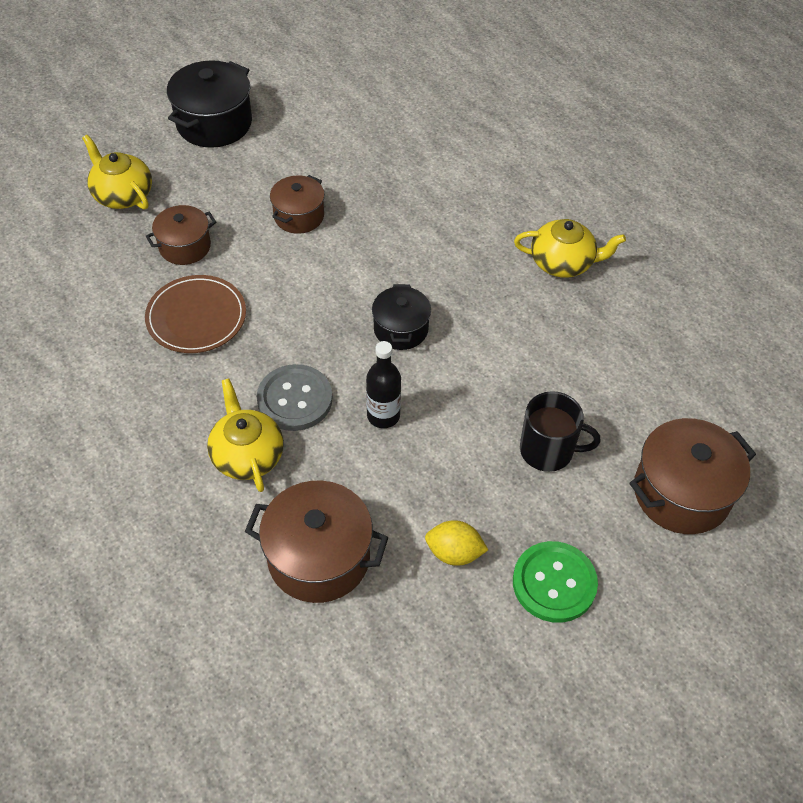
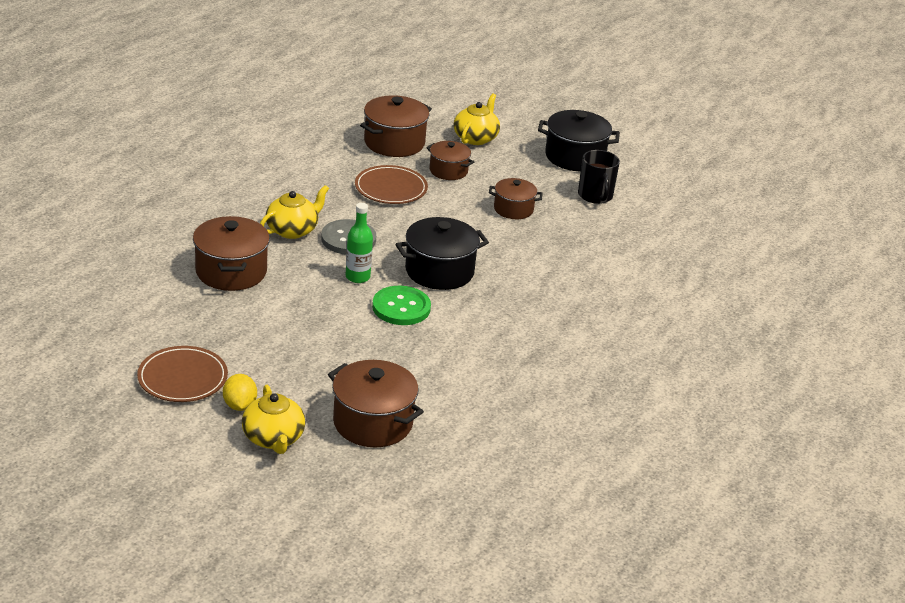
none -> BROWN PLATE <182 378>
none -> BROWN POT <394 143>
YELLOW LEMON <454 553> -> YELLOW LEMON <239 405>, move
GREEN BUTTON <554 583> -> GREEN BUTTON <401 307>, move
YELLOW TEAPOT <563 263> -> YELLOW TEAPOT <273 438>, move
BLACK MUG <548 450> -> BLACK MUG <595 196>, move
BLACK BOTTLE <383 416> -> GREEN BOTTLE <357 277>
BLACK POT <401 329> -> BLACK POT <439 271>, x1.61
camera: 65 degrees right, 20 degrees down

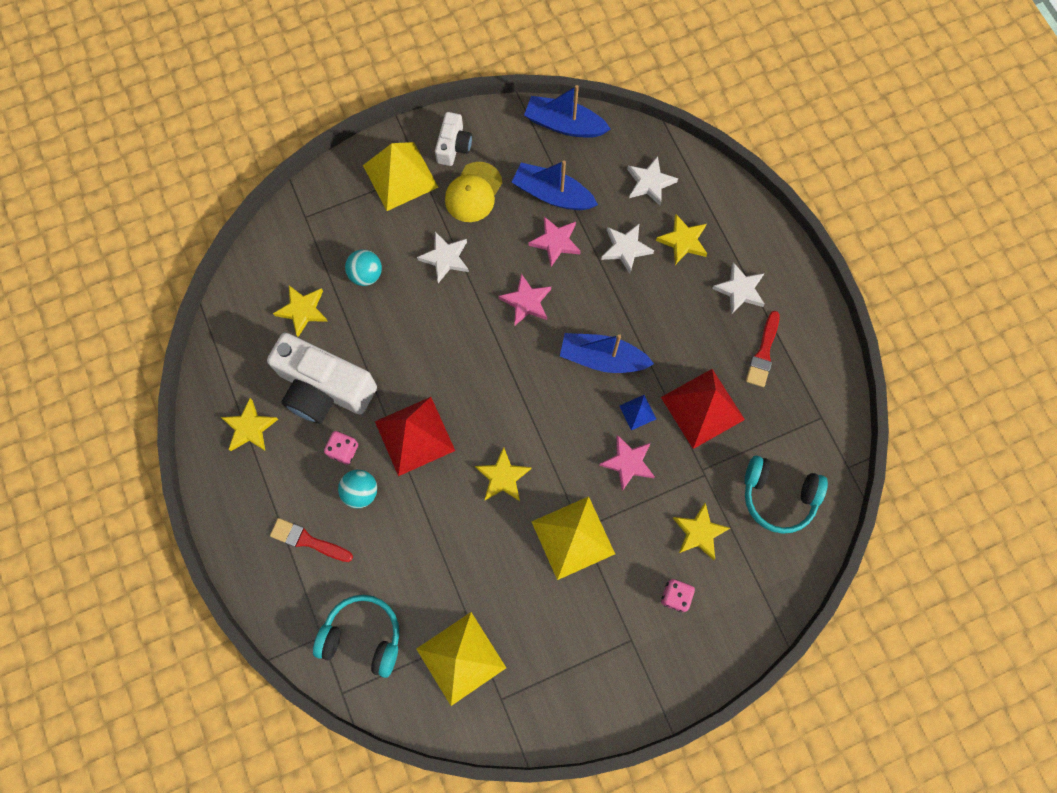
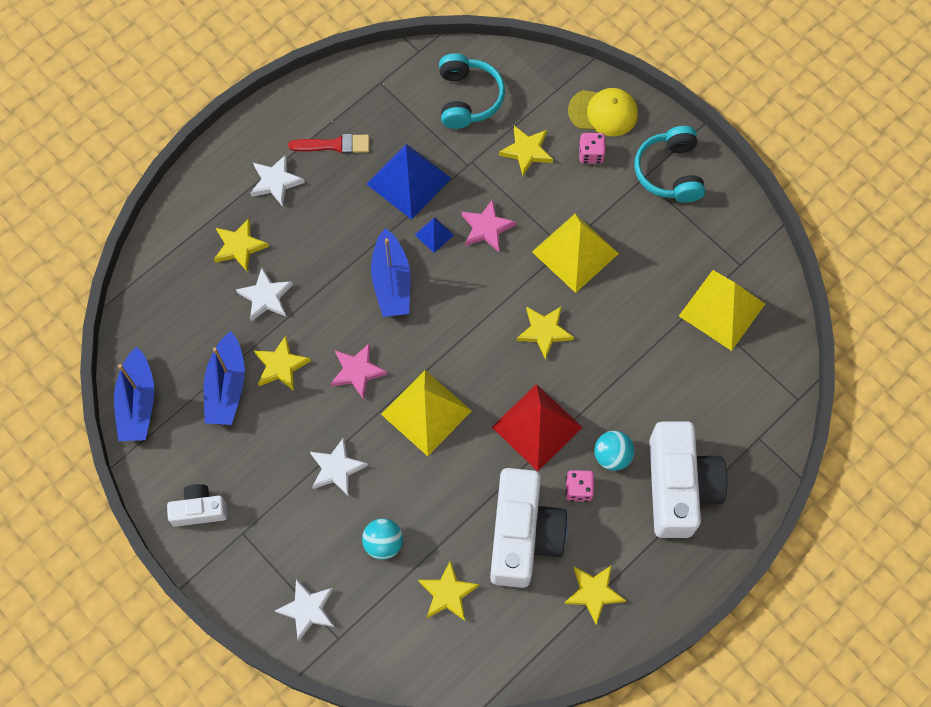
TURQUOISE HEADPHONES <363 637> -> TURQUOISE HEADPHONES <670 172>, move
YELLOW PYRAMID <400 176> -> YELLOW PYRAMID <426 412>, move
YELLOW CAP <473 192> -> YELLOW CAP <603 112>, move
WHITE STAR <650 183> -> WHITE STAR <307 609>, move
RED BRUSH <308 540> -> WHITE CAMERA <679 487>
PINK STAR <555 242> -> YELLOW STAR <281 366>
RED PYRAMID <702 408> -> BLUE PYRAMID <409 181>
camera: 110 degrees left, 5 degrees down

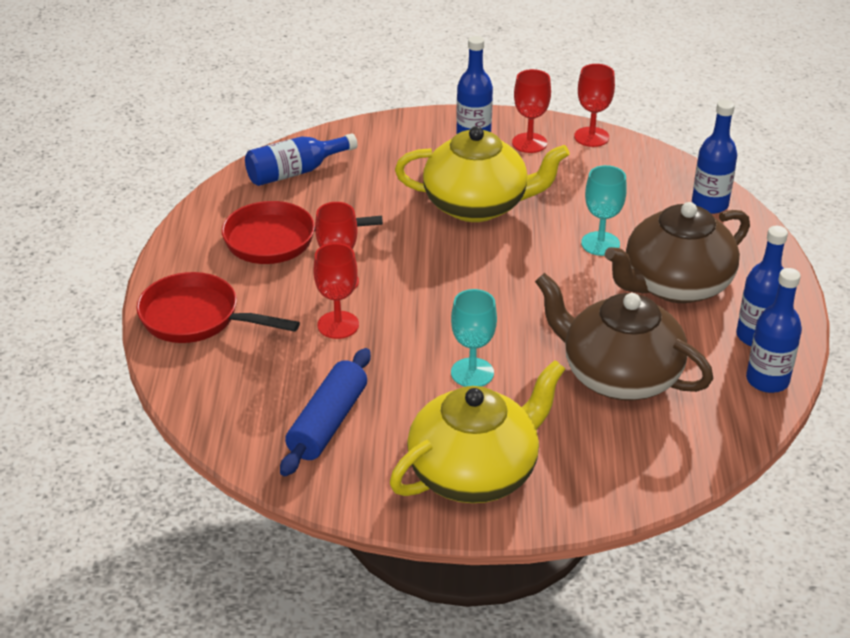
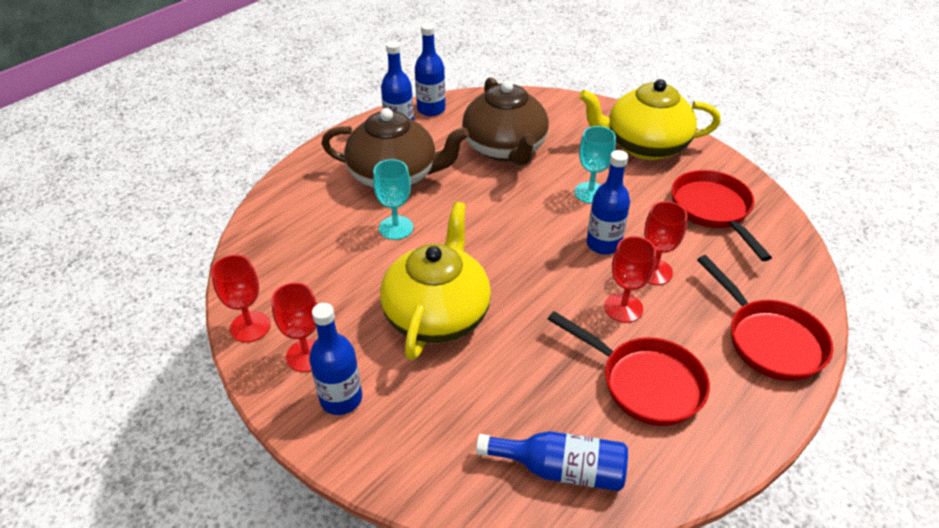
BLUE BOTTLE <709 204> -> BLUE BOTTLE <603 244>, move
BLUE ROLLING PIN <328 423> -> RED PAN <713 210>
YELLOW TEAPOT <477 205> -> YELLOW TEAPOT <437 314>, 60 degrees clockwise
camera: 140 degrees left, 5 degrees up

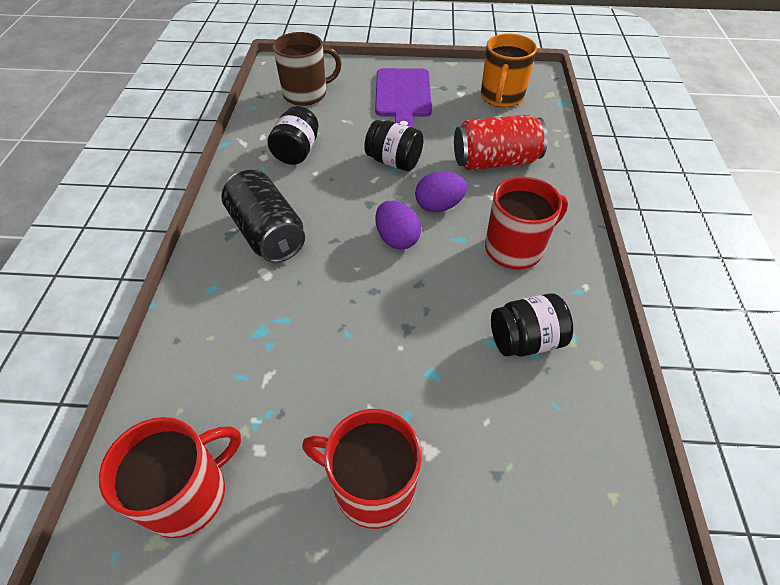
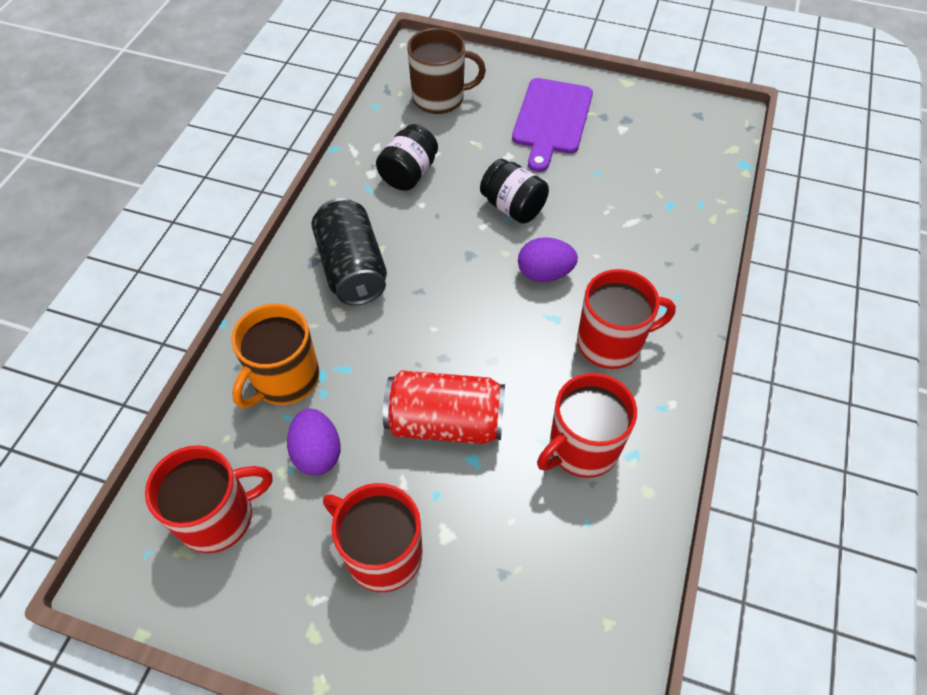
PURPLE EGG <397 239> -> PURPLE EGG <317 453>, move
RED CAN <495 161> -> RED CAN <445 422>, move
ORANGE MUG <501 97> -> ORANGE MUG <285 379>, move
BLACK JAR <525 340> -> RED MUG <582 448>
camera: 15 degrees right, 5 degrees up

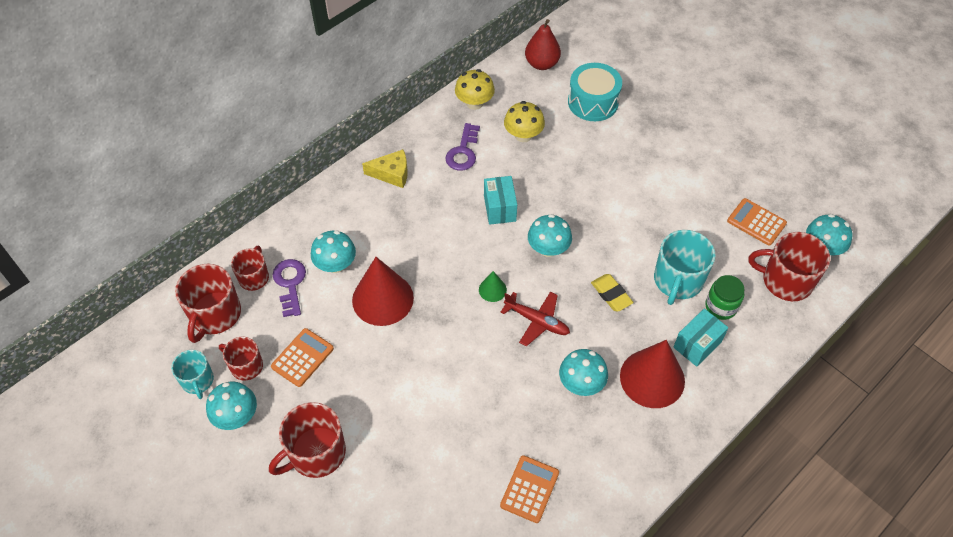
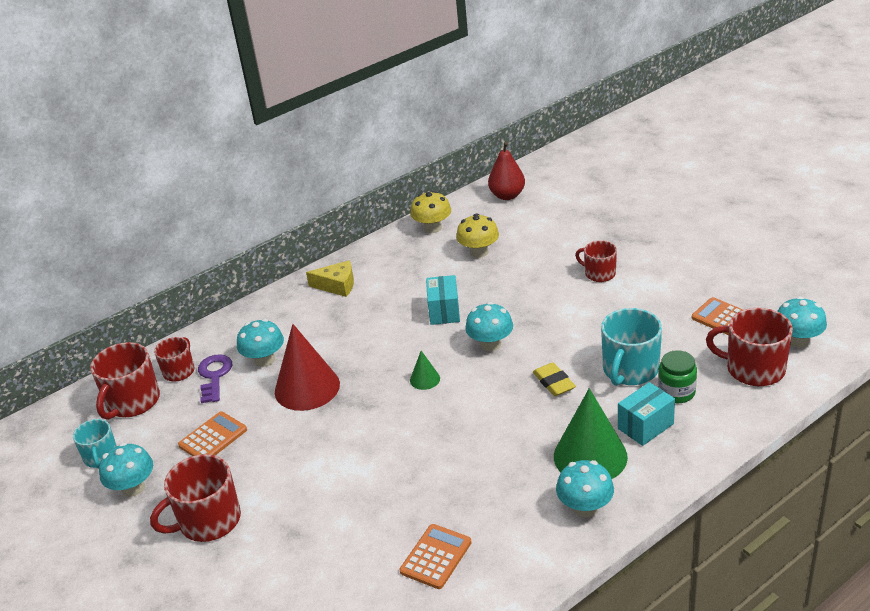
PURPLE KEY <463 152> -> none
RED PLANE <537 321> -> none
TURQUOISE DRUM <593 102> -> none
RED MUG <246 366> -> RED MUG <599 273>, move
TURQUOISE MUSHROOM <581 383> -> TURQUOISE MUSHROOM <585 507>, move
RED CONE <652 378> -> GREEN CONE <590 456>
camera: 10 degrees right, 20 degrees down

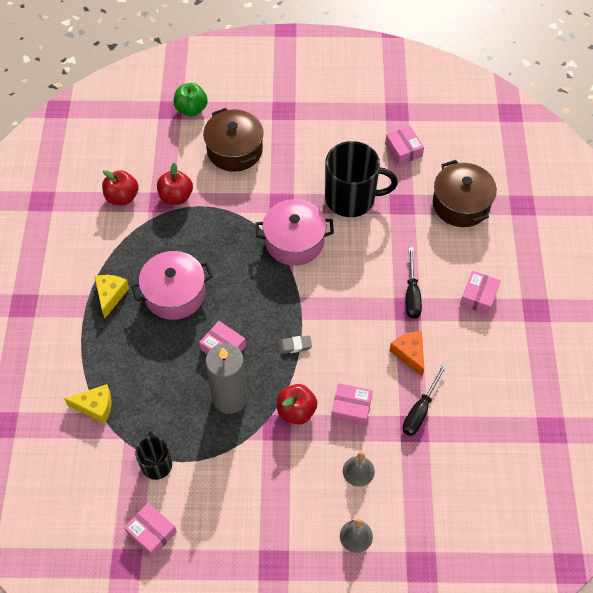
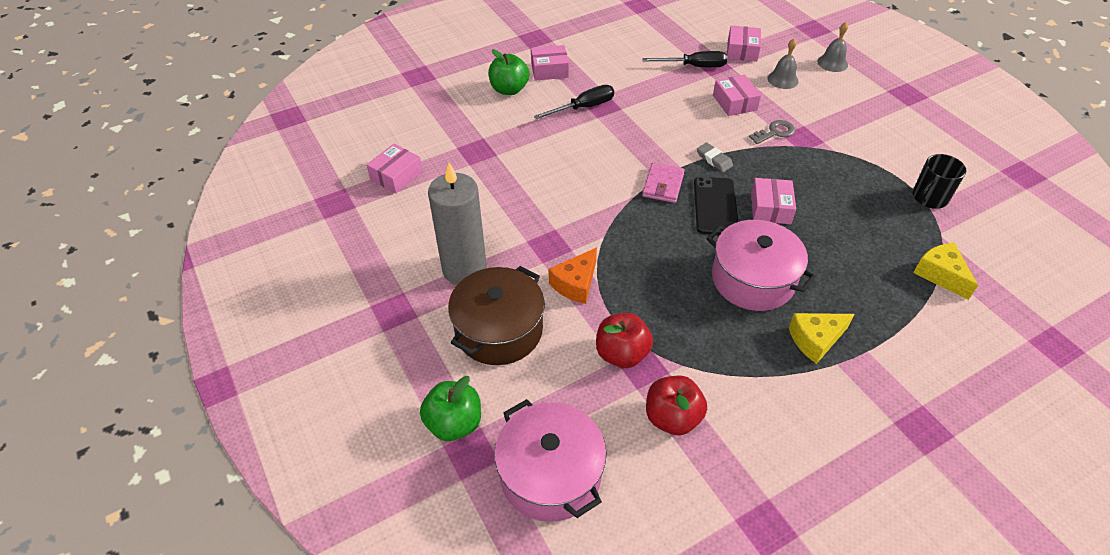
BLACK MUG <351 198> -> none
BROWN POT <461 204> -> none
none -> GREEN APPLE <509 89>
none -> PINK WALLET <663 185>
none -> BLACK PHONE <715 206>
PINK BOX <151 532> -> PINK BOX <742 51>, move
GREY CANDLE <229 398> -> GREY CANDLE <464 269>, move
PINK POT <294 241> -> PINK POT <550 474>, move
ORANGE CHEESE <409 354> -> ORANGE CHEESE <575 283>, move
RED APPLE <296 411> -> GREY KEY <775 132>
camera: 120 degrees left, 10 degrees down

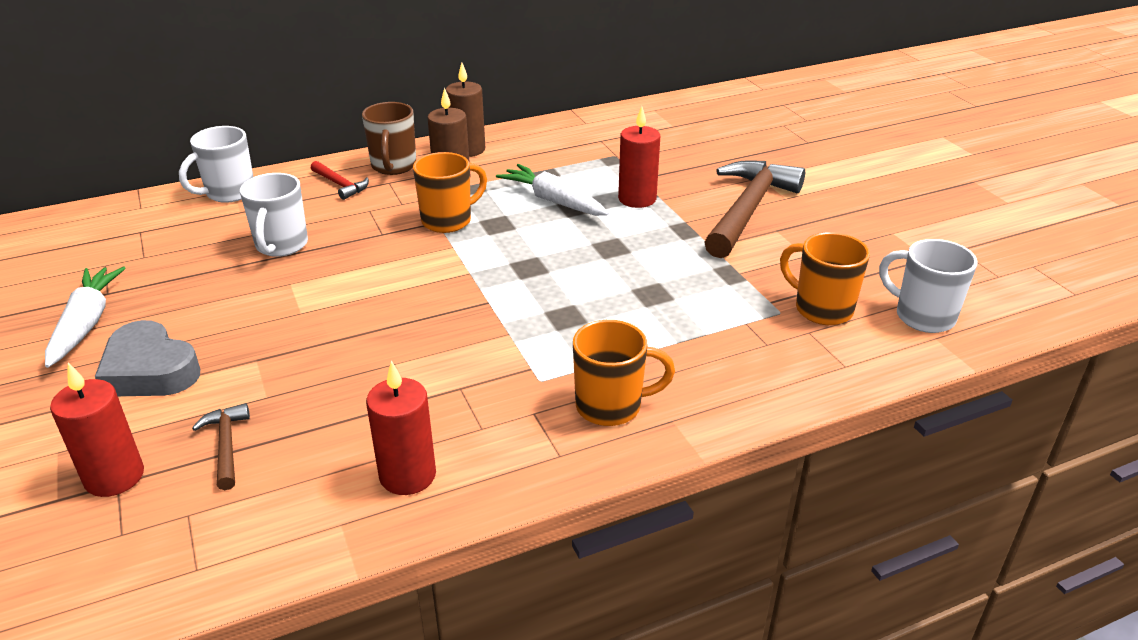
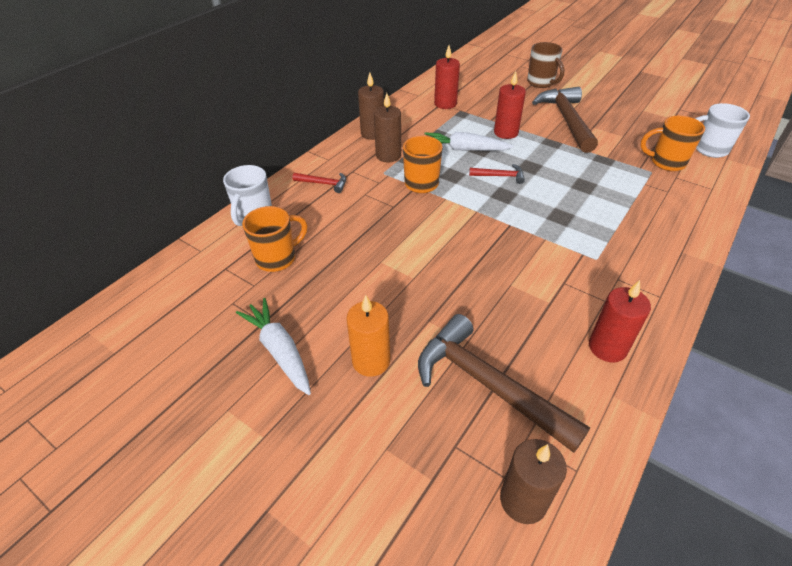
WHITE MUG <281 246> -> none
none -> RED HAMMER <500 176>
none -> BROWN CANDLE <523 500>
RED CANDLE <114 477> -> RED CANDLE <445 104>, move
BROWN MUG <393 166> -> BROWN MUG <541 83>, move
ORANGE MUG <611 406> -> ORANGE MUG <277 258>, move
GREY HEART <150 370> -> ORANGE CANDLE <371 361>
BROWN HAMMER <226 446> -> BROWN HAMMER <488 384>, x2.20
camera: 30 degrees left, 10 degrees up

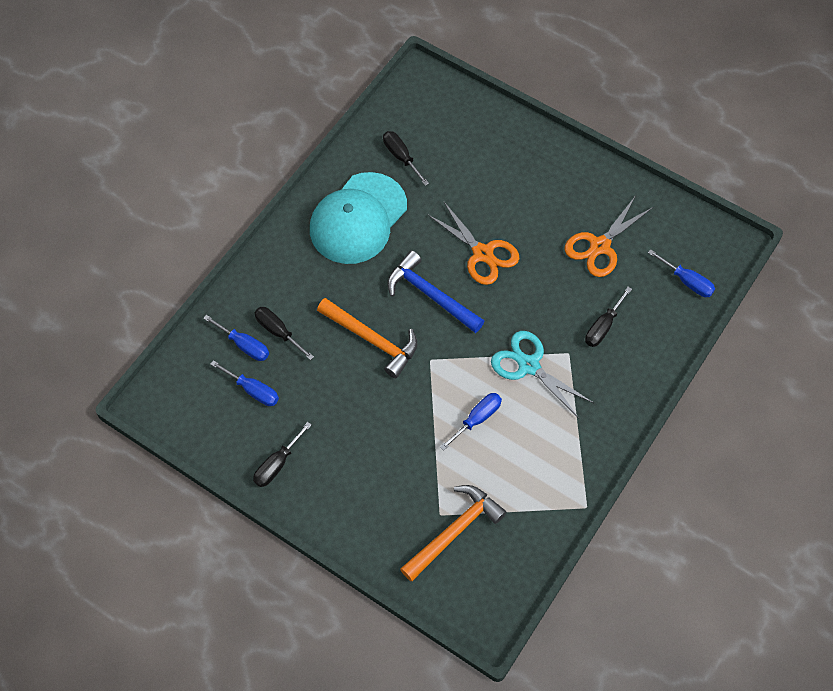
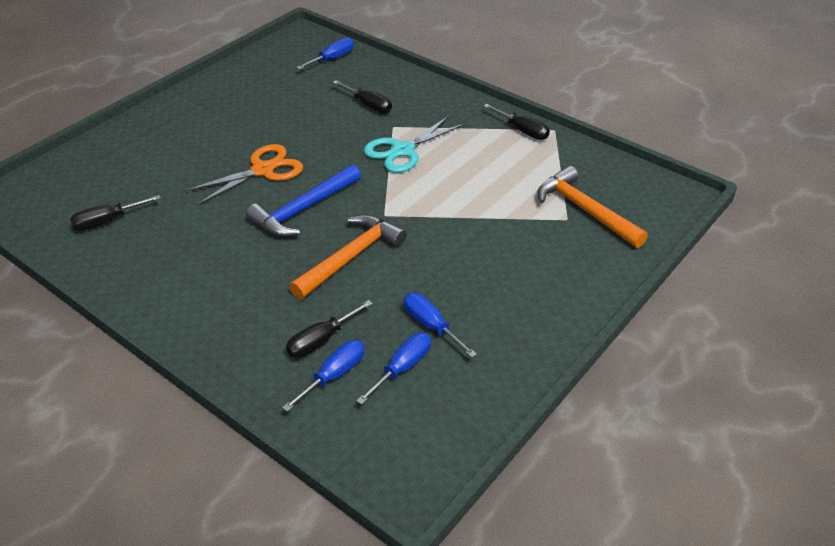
TURQUOISE CAP <358 219> -> none
ORANGE SCISSORS <600 246> -> none
BLACK SCREWDRIVER <277 464> -> BLACK SCREWDRIVER <522 131>, move
BLUE SCREWDRIVER <477 419> -> BLUE SCREWDRIVER <431 326>, move
camera: 85 degrees left, 20 degrees down

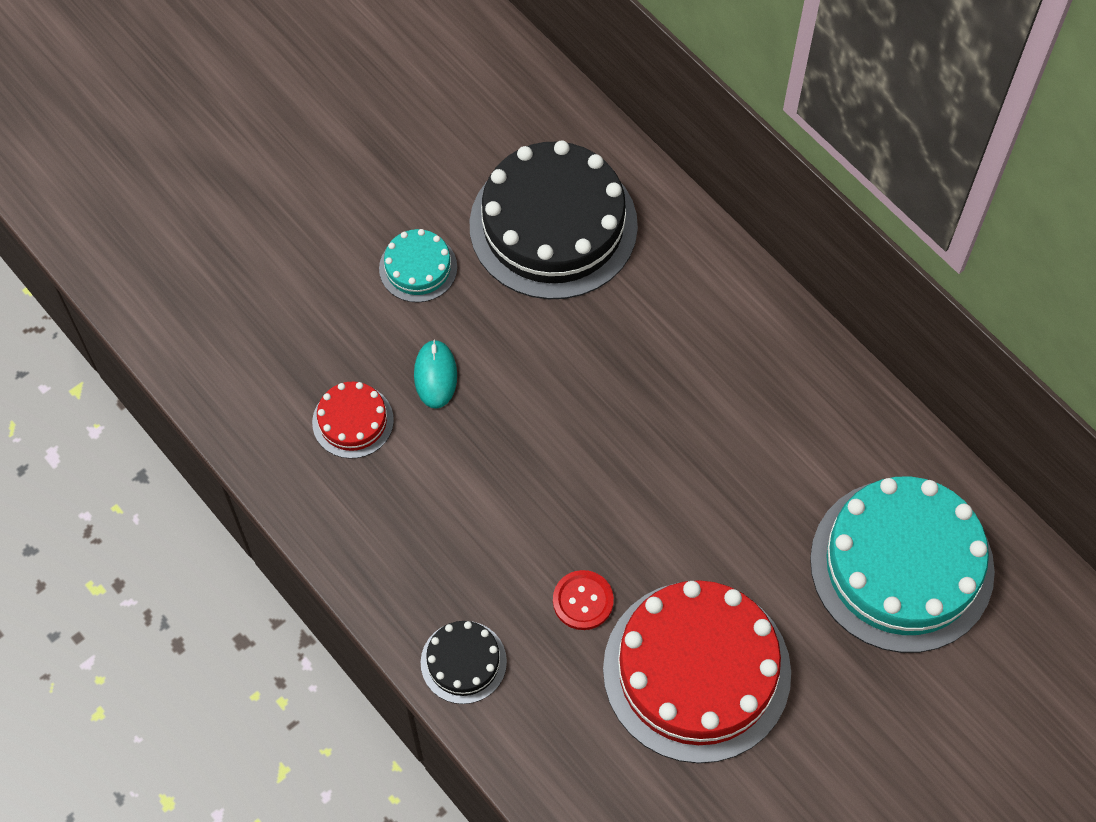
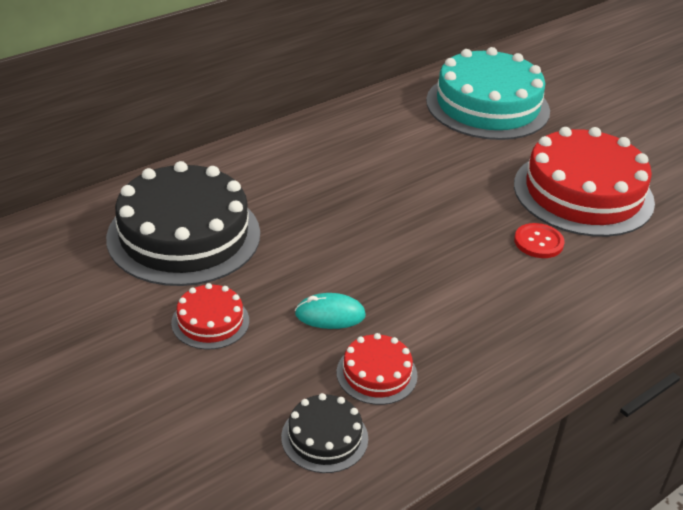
BLACK CAKE <463 662> -> BLACK CAKE <324 437>, move
TURQUOISE CAKE <418 268> -> RED CAKE <210 321>
camera: 90 degrees left, 25 degrees down

